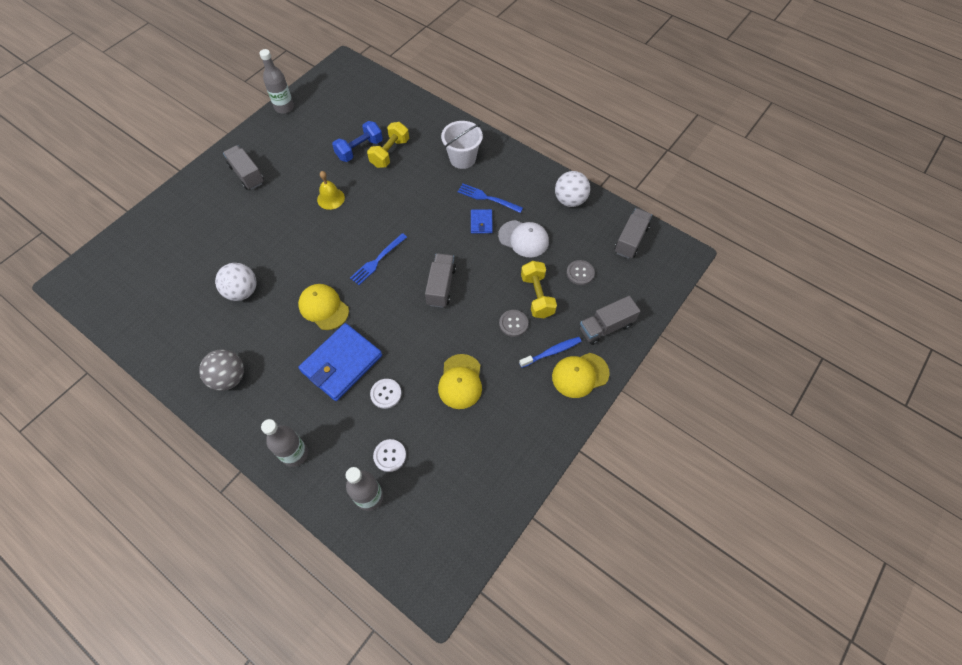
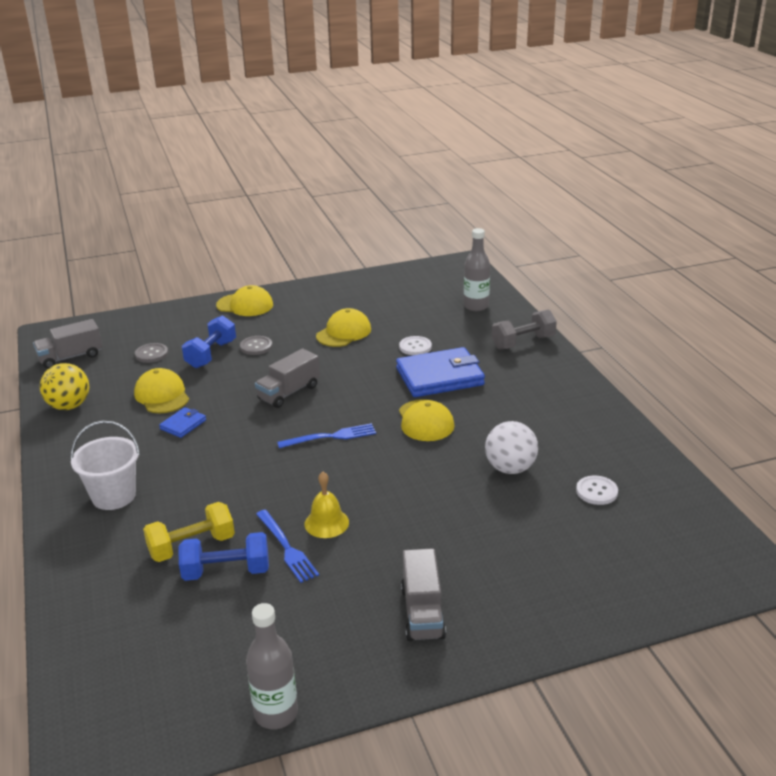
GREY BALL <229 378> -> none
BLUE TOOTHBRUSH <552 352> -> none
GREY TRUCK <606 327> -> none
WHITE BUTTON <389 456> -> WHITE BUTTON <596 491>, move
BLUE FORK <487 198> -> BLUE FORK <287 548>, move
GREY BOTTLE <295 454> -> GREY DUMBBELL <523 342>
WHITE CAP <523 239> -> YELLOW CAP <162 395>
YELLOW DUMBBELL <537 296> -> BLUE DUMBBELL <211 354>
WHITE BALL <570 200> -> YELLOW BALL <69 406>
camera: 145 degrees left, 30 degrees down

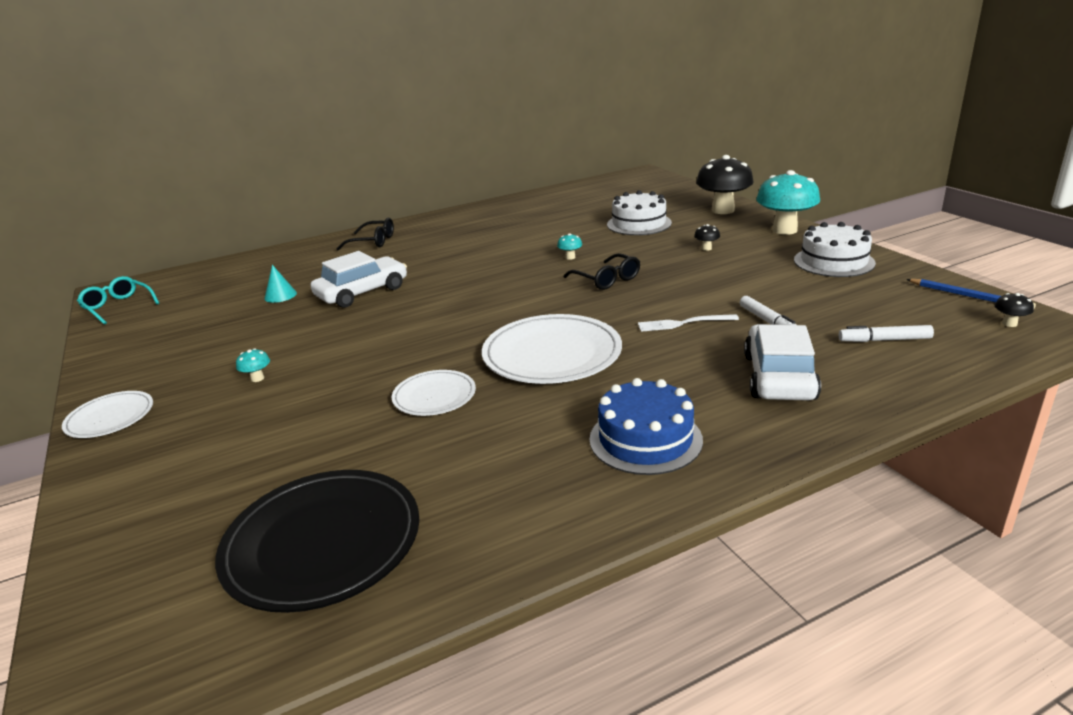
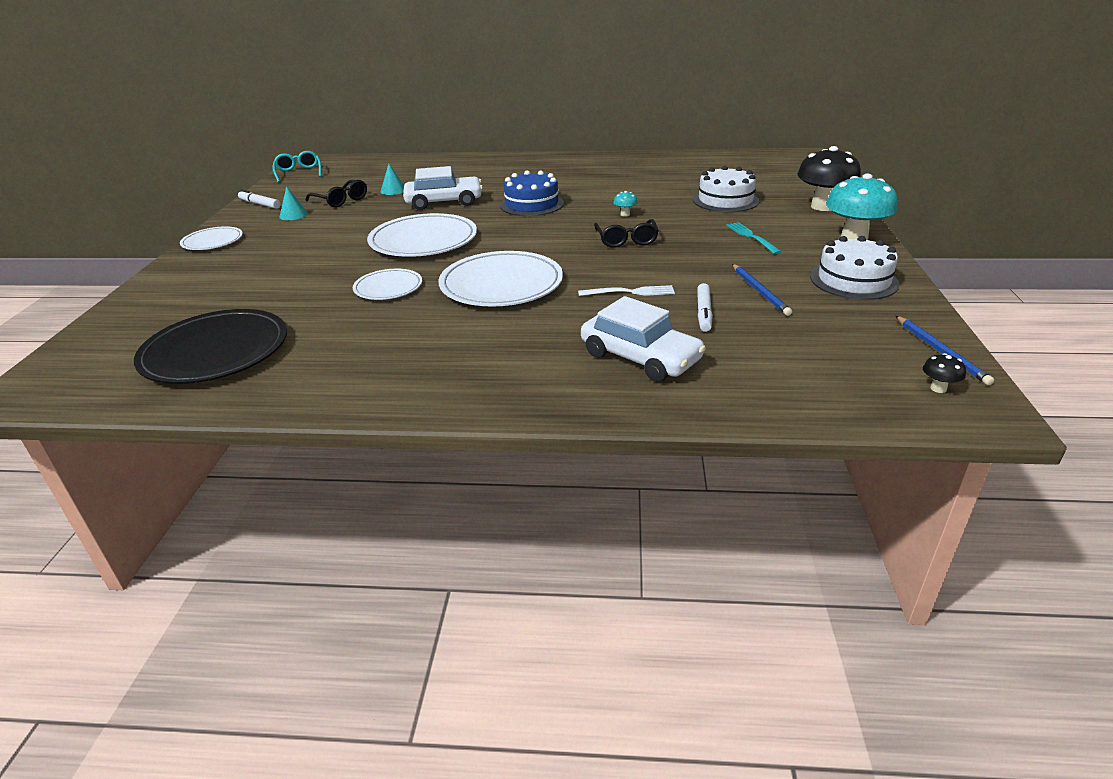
TURQUOISE MUSHROOM <257 378> -> none
none -> TURQUOISE CONE <293 215>
none -> WHITE PLATE <423 240>
none -> BLUE PENCIL <759 291>
BLACK GLASSES <373 242> -> BLACK GLASSES <341 200>, move
BLUE CAKE <645 439> -> BLUE CAKE <531 204>, move
WHITE MARKER <884 340> -> WHITE MARKER <260 204>, move
BLACK MUSHROOM <706 248> -> TURQUOISE FORK <751 237>
WHITE FORK <682 323> -> WHITE FORK <631 292>, 150 degrees clockwise
WHITE CAR <779 377> -> WHITE CAR <640 357>, 90 degrees clockwise
camera: 30 degrees right, 5 degrees up

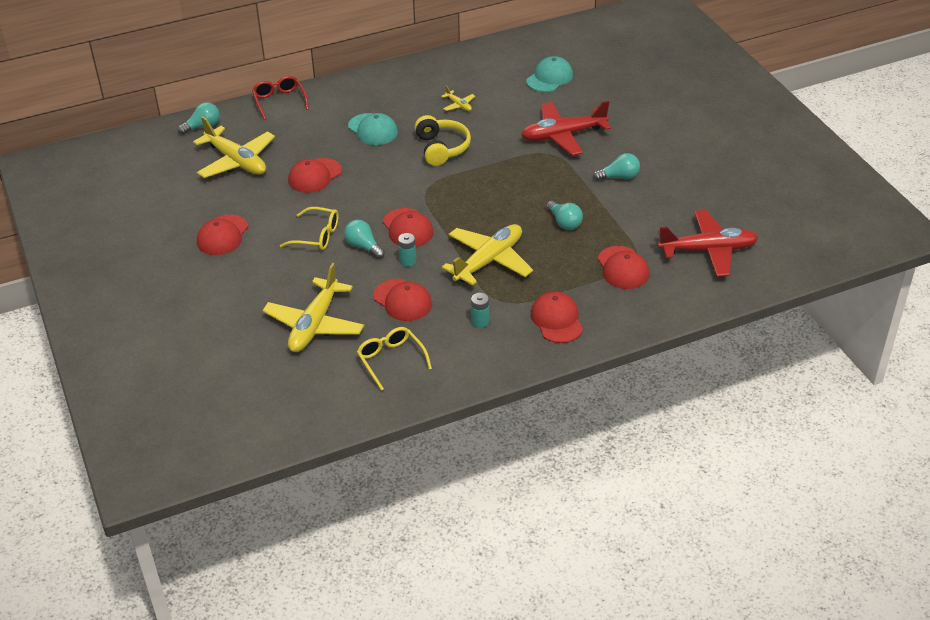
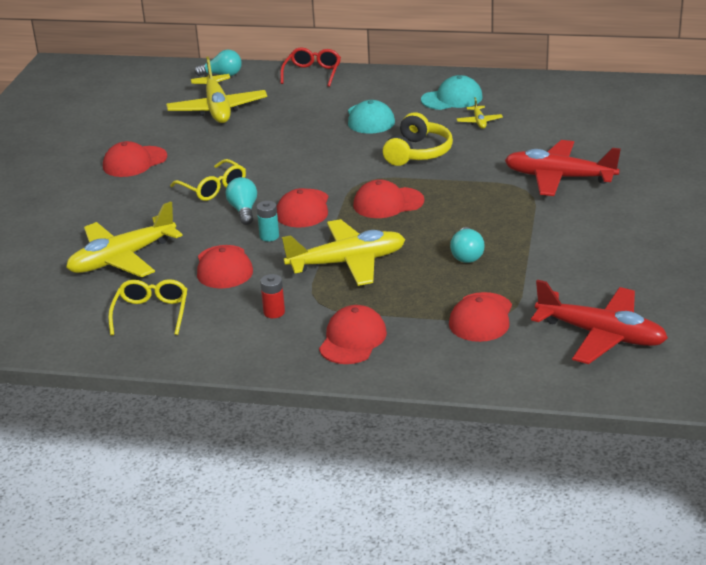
TURQUOISE LIGHT BULB <619 177> -> none
RED CAP <314 176> -> RED CAP <388 203>, move
TURQUOISE CAP <549 78> -> TURQUOISE CAP <452 98>, move
TURQUOISE BATTERY <480 322> -> RED BATTERY <274 312>
camera: 35 degrees right, 10 degrees down

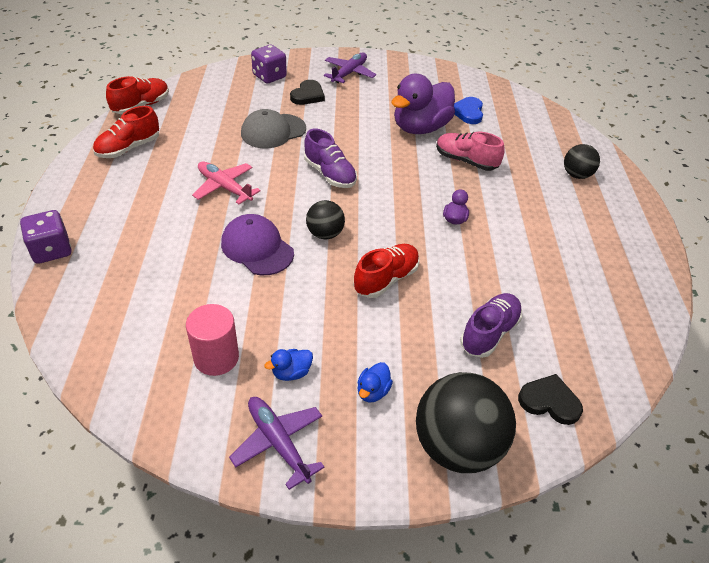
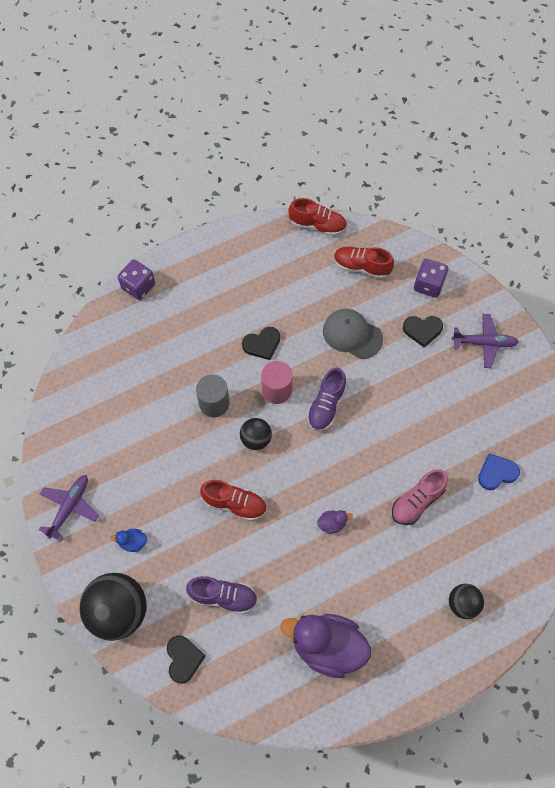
BLUE DUCK <291 372> -> none
RED SHOE <129 148> -> RED SHOE <361 267>, move
PINK CYLINDER <216 357> -> PINK CYLINDER <276 390>, move
PURPLE DUCK <420 128> -> PURPLE DUCK <327 647>, move
PINK PLANE <225 187> -> BLACK HEART <262 344>
PURPLE CAP <257 248> -> GREY CYLINDER <214 403>
PINK SHOE <466 161> -> PINK SHOE <417 501>, 135 degrees counterclockwise
camera: 65 degrees right, 20 degrees up

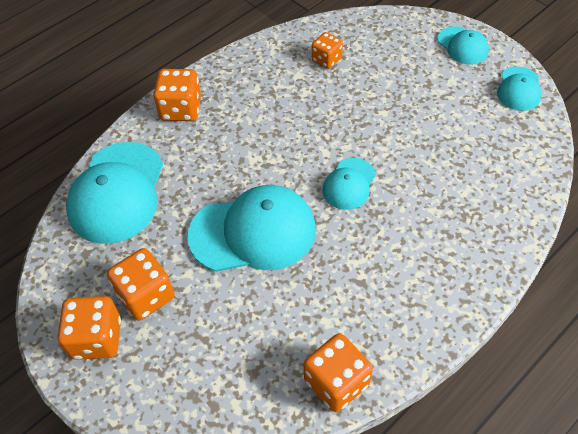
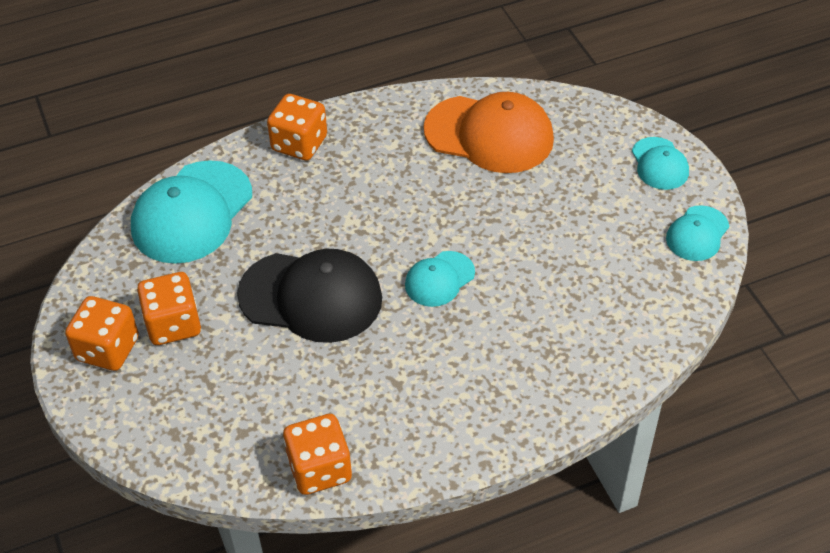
ORANGE DICE <326 59> -> ORANGE CAP <489 134>
TURQUOISE CAP <253 232> -> BLACK CAP <311 297>
camera: 20 degrees right, 5 degrees down

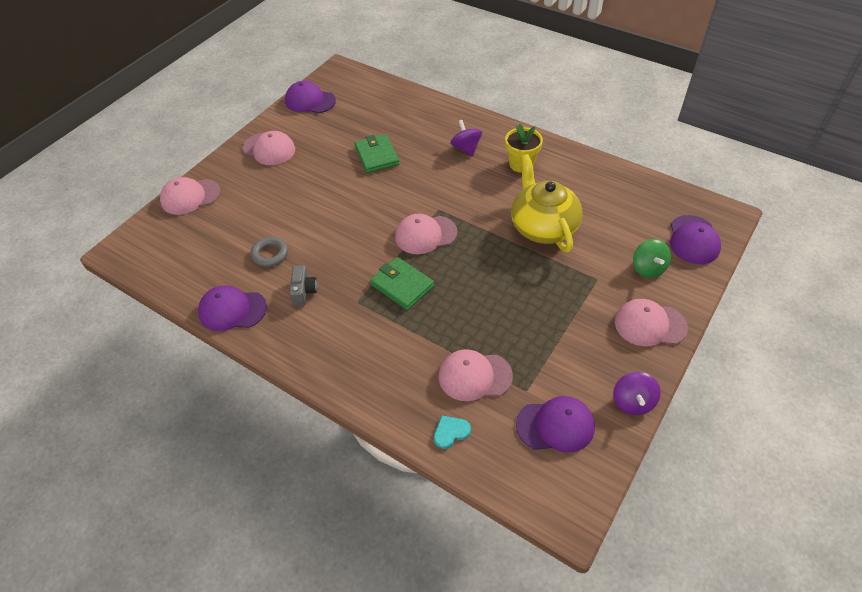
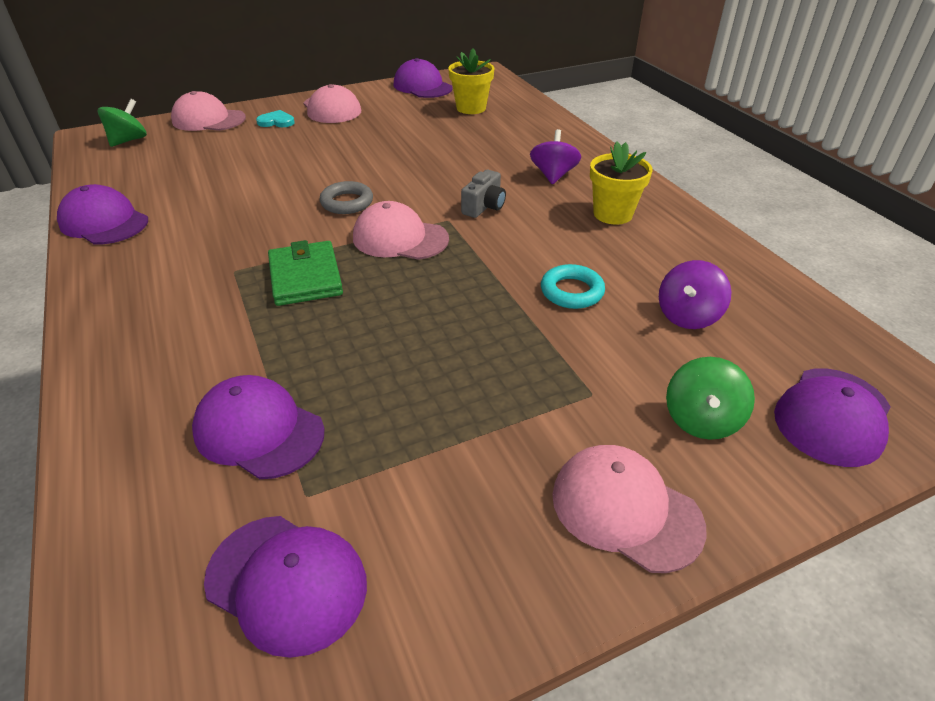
GREEN WALLET <377 156> -> none
none -> GREEN SPINNING TOP <128 140>
none -> YELLOW FLOWER POT <471 108>
GREY RING <270 254> -> GREY RING <347 202>, move
GREY CAMERA <304 291> -> GREY CAMERA <484 207>, move
TURQUOISE HEART <451 432> -> TURQUOISE HEART <276 122>, move
PURPLE SPINNING TOP <632 402> -> PURPLE SPINNING TOP <687 316>, move
YELLOW TEAPOT <543 226> -> TURQUOISE RING <571 291>
PINK CAP <474 376> -> PURPLE CAP <258 431>
camera: 30 degrees right, 10 degrees down

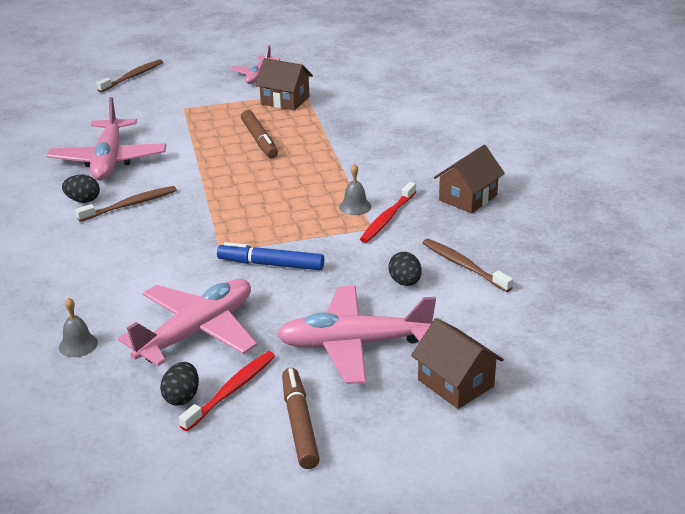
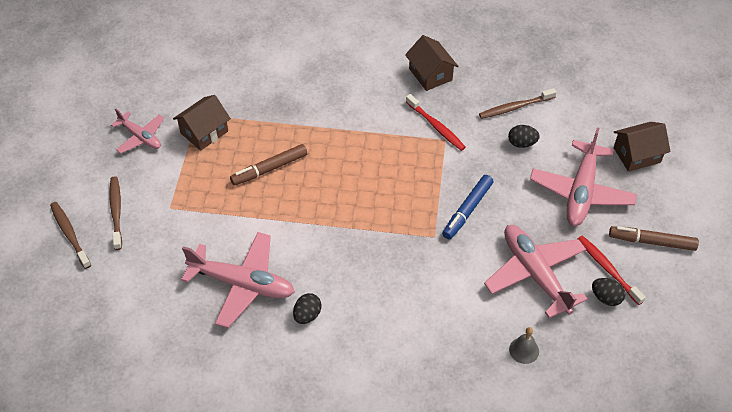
GREY BELL <355 206> -> none
BROWN TOOTHBRUSH <130 205> -> BROWN TOOTHBRUSH <116 212>, move
BROWN MARKER <259 140> -> BROWN MARKER <269 169>, 150 degrees clockwise
camera: 70 degrees left, 20 degrees up

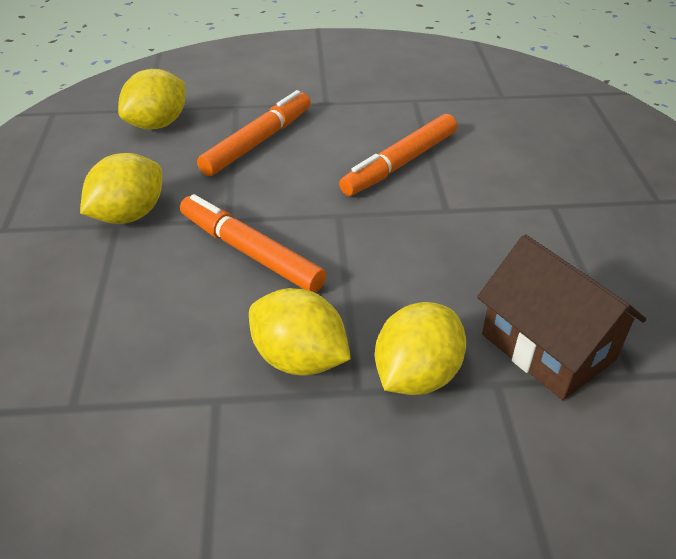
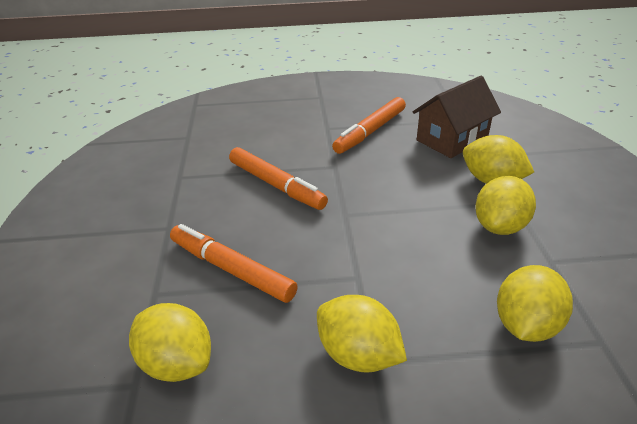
none -> YELLOW LEMON <525 324>
ORANGE MARKER <250 252> -> ORANGE MARKER <370 131>, move
camera: 90 degrees left, 5 degrees down

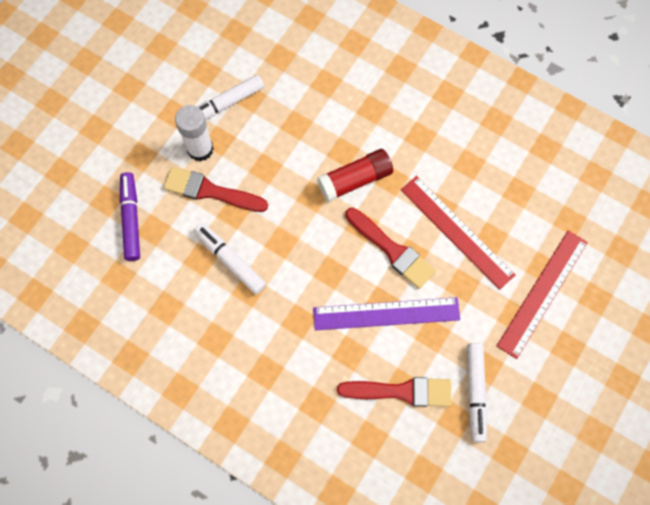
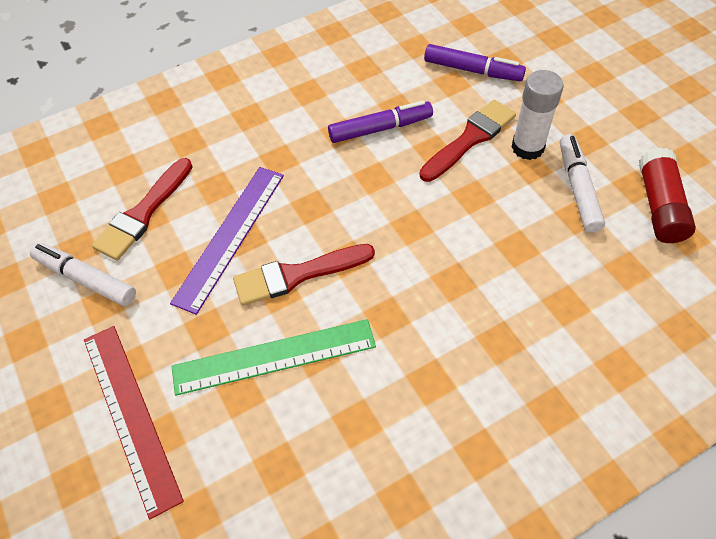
RED GLUE STICK <355 180> -> RED GLUE STICK <659 206>, move
WHITE MARKER <230 260> -> PURPLE MARKER <380 128>
RED RULER <456 232> -> GREEN RULER <274 356>
camera: 120 degrees right, 15 degrees down

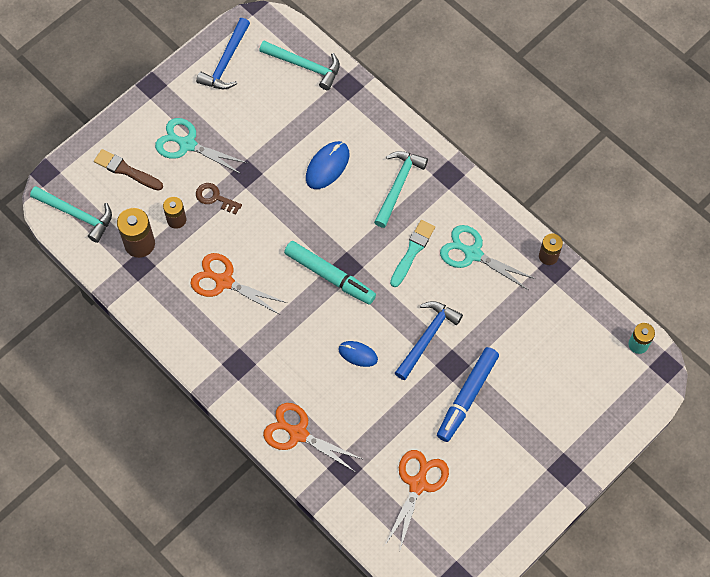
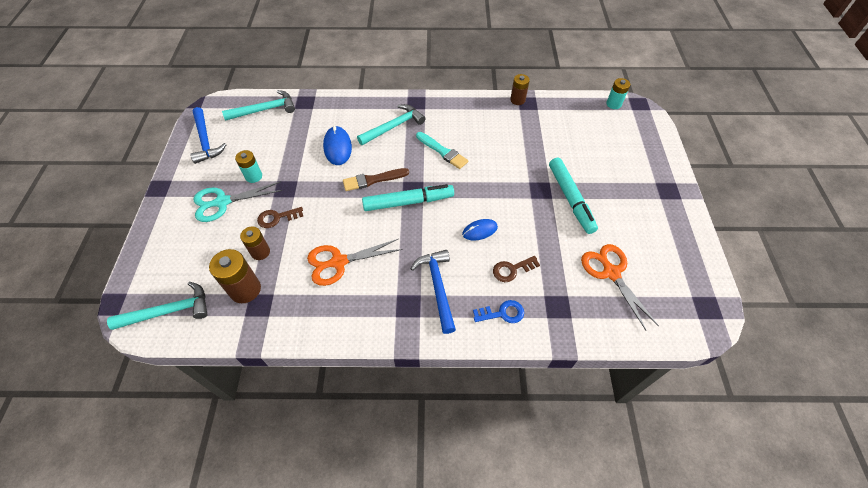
TURQUOISE SCISSORS <473 254> -> none
none -> TURQUOISE BATTERY <253 176>
none -> BROWN KEY <512 269>
BROWN BRUSH <126 170> -> BROWN BRUSH <373 180>, move
BLUE HAMMER <427 337> -> BLUE HAMMER <438 287>, move
ORANGE SCISSORS <298 434> -> BLUE KEY <502 313>
BLUE MARKER <467 397> -> TURQUOISE MARKER <570 199>
TURQUOISE HAMMER <398 185> -> TURQUOISE HAMMER <394 127>, 75 degrees clockwise
TURQUOISE BRUSH <412 251> -> TURQUOISE BRUSH <442 151>, 150 degrees clockwise
camera: 45 degrees left, 10 degrees down

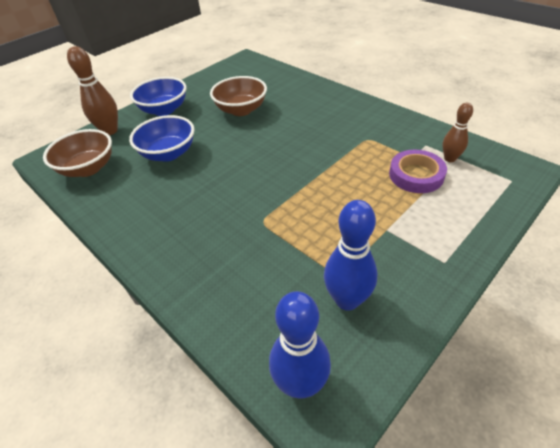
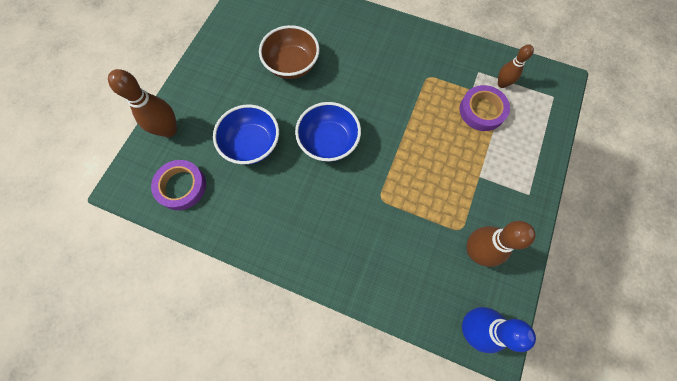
BLUE BOWL <164 110> -> BLUE BOWL <328 142>, move
BROWN BOWL <88 168> -> PURPLE TAPE <181 186>
BLUE BOWLING PIN <347 300> -> BROWN BOWLING PIN <475 251>
camera: 25 degrees left, 25 degrees up

